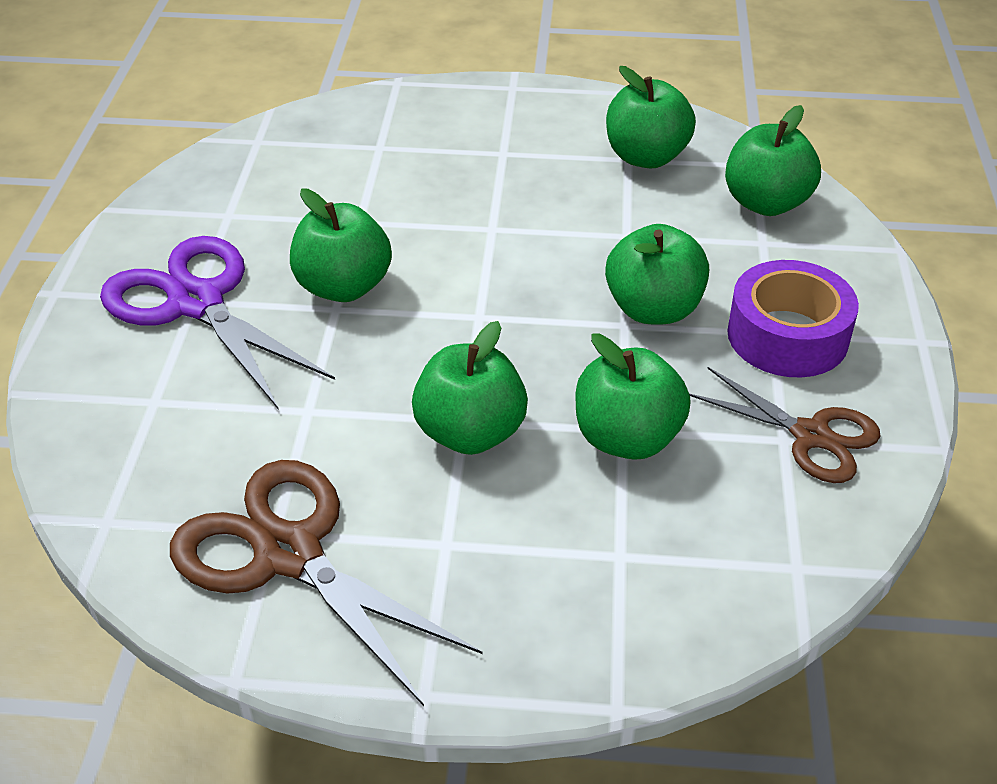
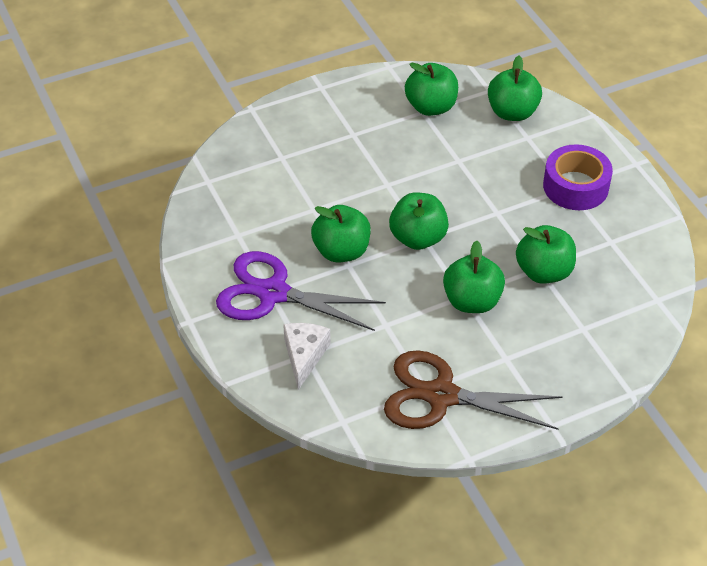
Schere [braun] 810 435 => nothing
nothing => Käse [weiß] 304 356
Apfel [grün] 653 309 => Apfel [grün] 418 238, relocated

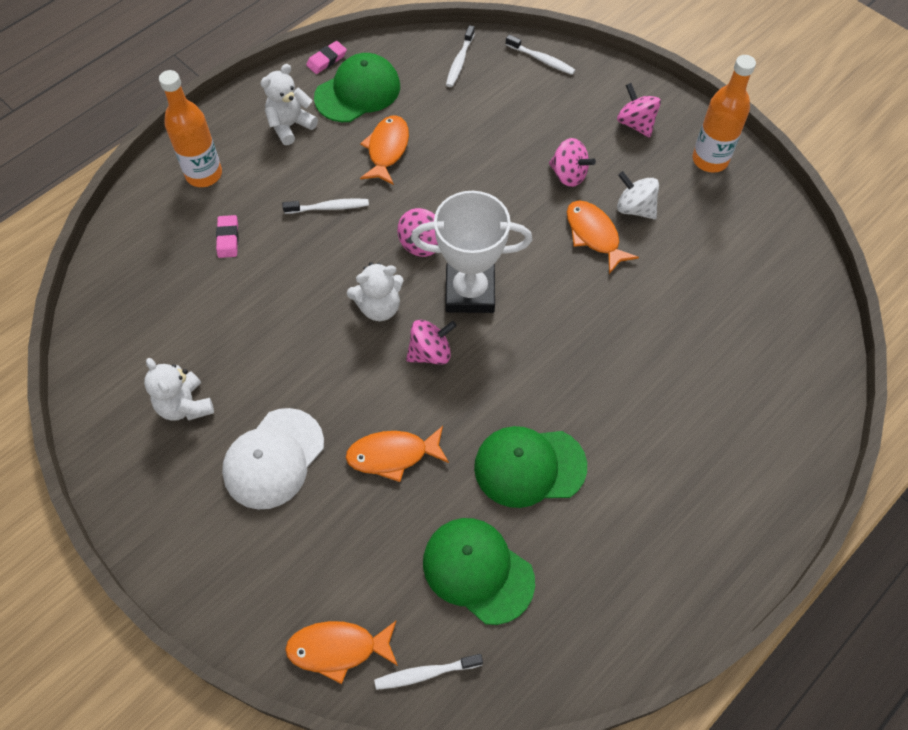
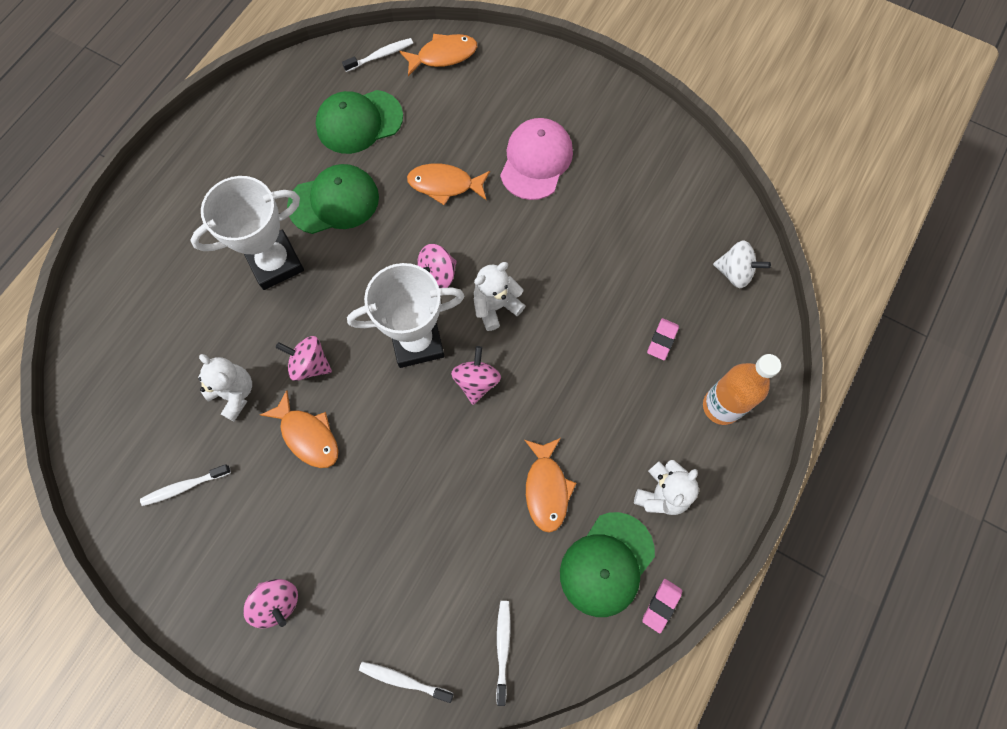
Flasche [orange] 710 160 => nothing
nothing => Pokal [weiß] 275 263
Teddybär [weiß] 185 405 => Teddybär [weiß] 234 393, relocated
Zahnbürste [weiß] 329 207 => Zahnbürste [weiß] 184 487, relocated
Kreisel [rosa] 569 175 => Kreisel [rosa] 310 364, relocated
Kreisel [weiß] 634 208 => Kreisel [weiß] 734 272, relocated
Kappe [weiß] 273 458 => Kappe [rosa] 536 161
Radiergummi [rosa] 228 238 => Radiergummi [rosa] 662 340, 45 degrees clockwise
Fisch [orange] 392 455 => Fisch [orange] 444 185, 150 degrees counterclockwise
Kappe [grün] 478 570 => Kappe [grün] 359 122, 135 degrees clockwise

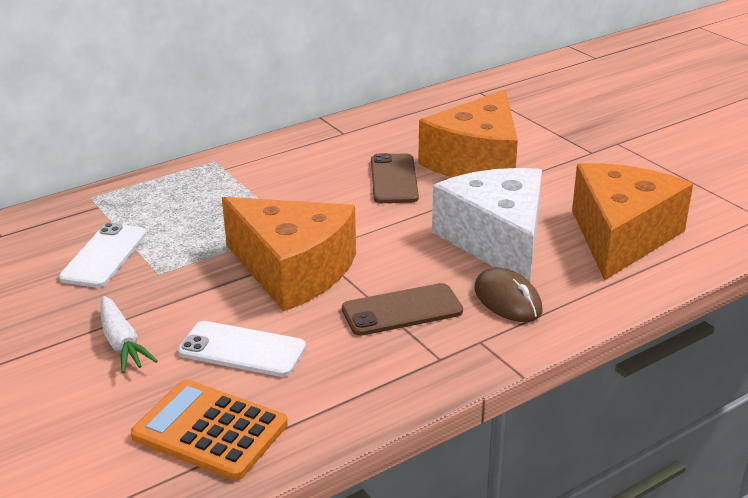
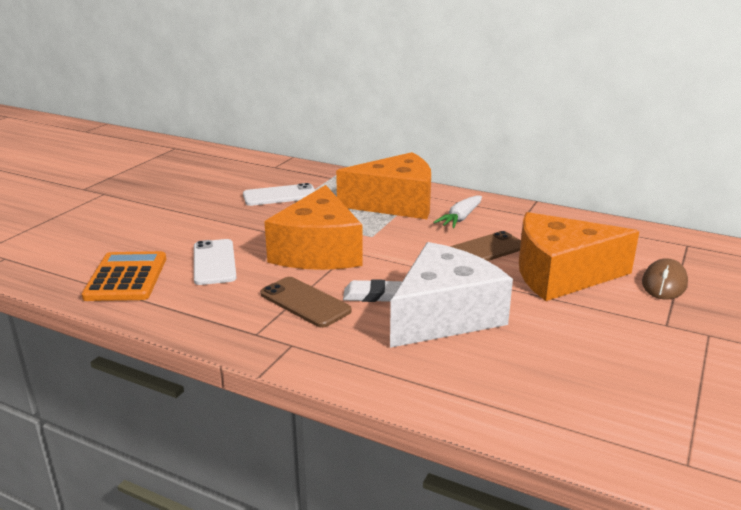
nothing => Radiergummi [weiß] 373 295
Karotte [weiß] 122 343 => Karotte [weiß] 460 218, relocated
Computermaus [braun] 507 300 => Computermaus [braun] 664 283, relocated
Käse [orange] 621 236 => Käse [orange] 396 204, relocated

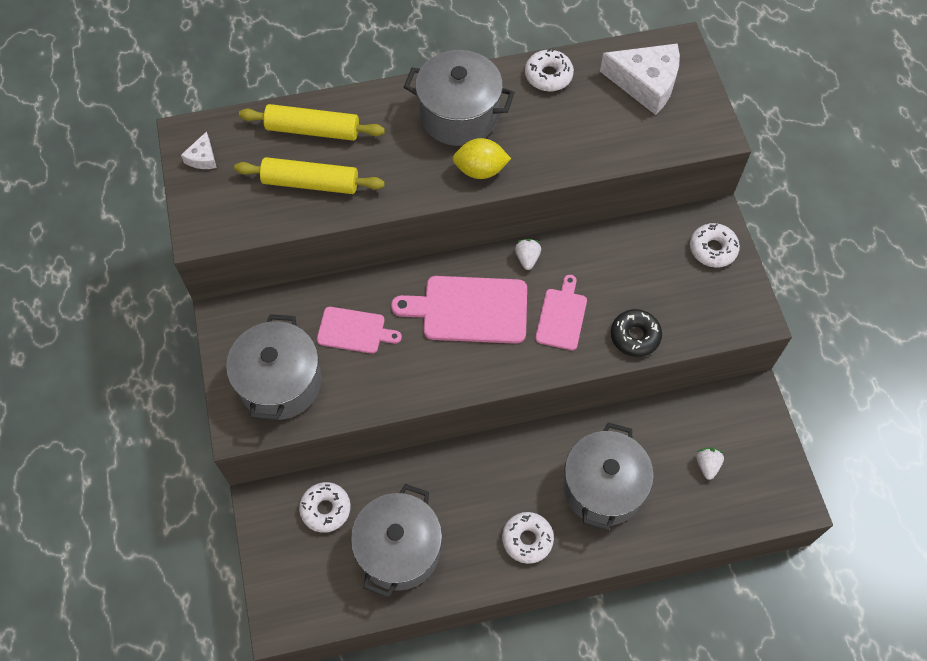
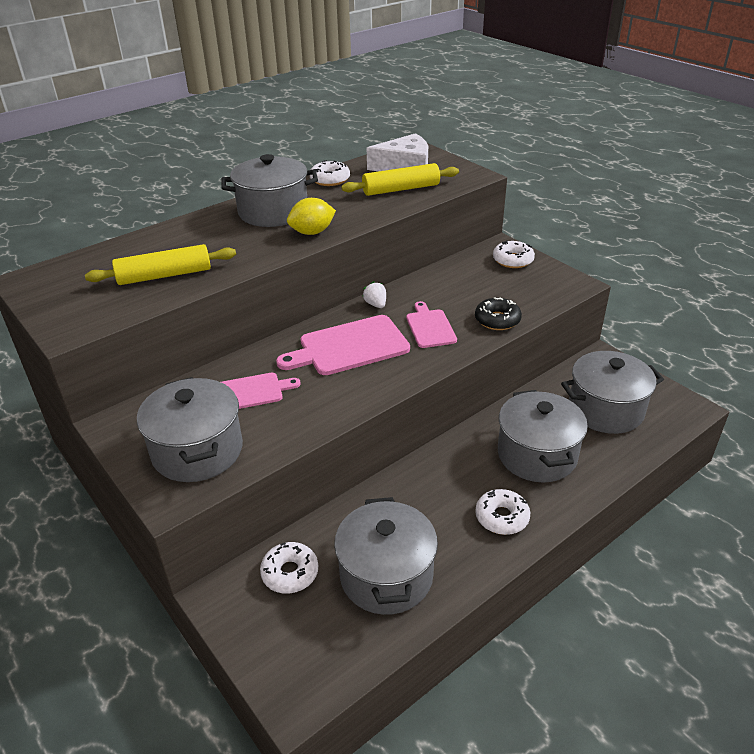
Käse [weiß] 202 158 => nothing
Nudelholz [gelb] 313 130 => Nudelholz [gelb] 401 189, relocated
Erdbeere [weiß] 707 465 => Kochtopf [grau] 605 410

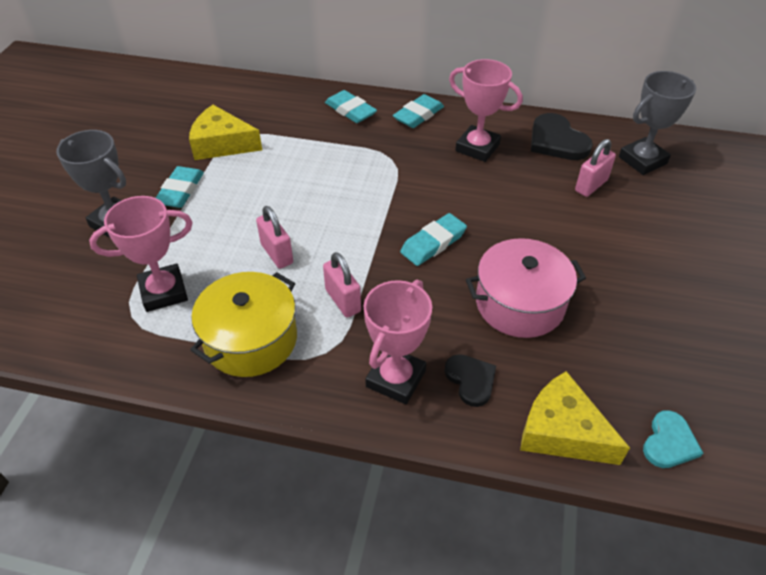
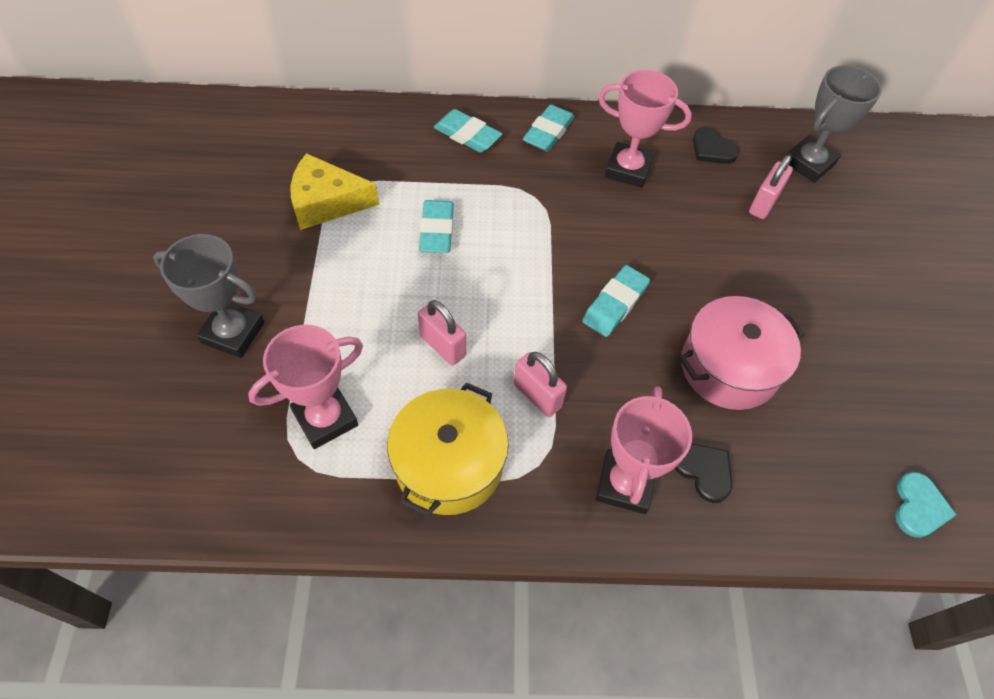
Käse [gelb] 562 431 => nothing
Radiergummi [türkis] 180 191 => Radiergummi [türkis] 437 230, relocated
Herz [schwarz] 557 141 => Herz [schwarz] 712 149, x0.63

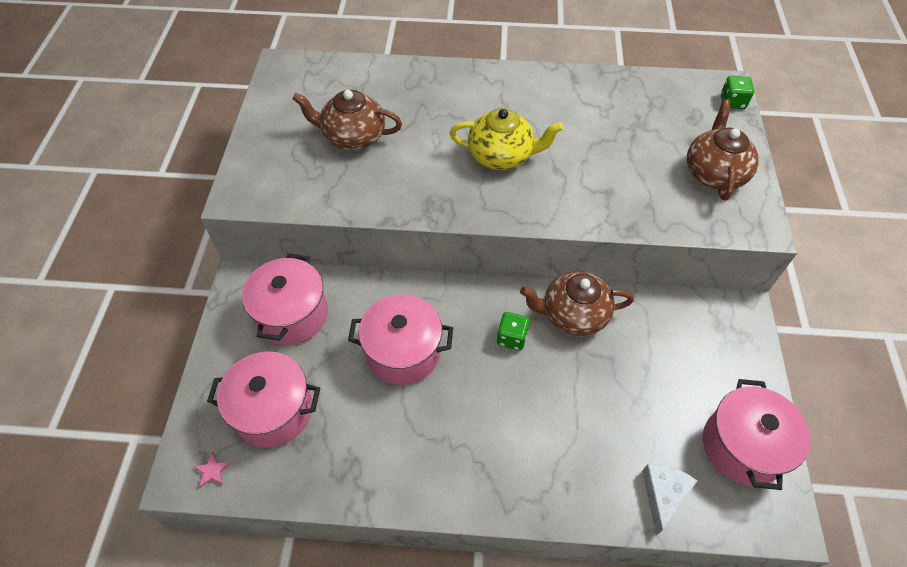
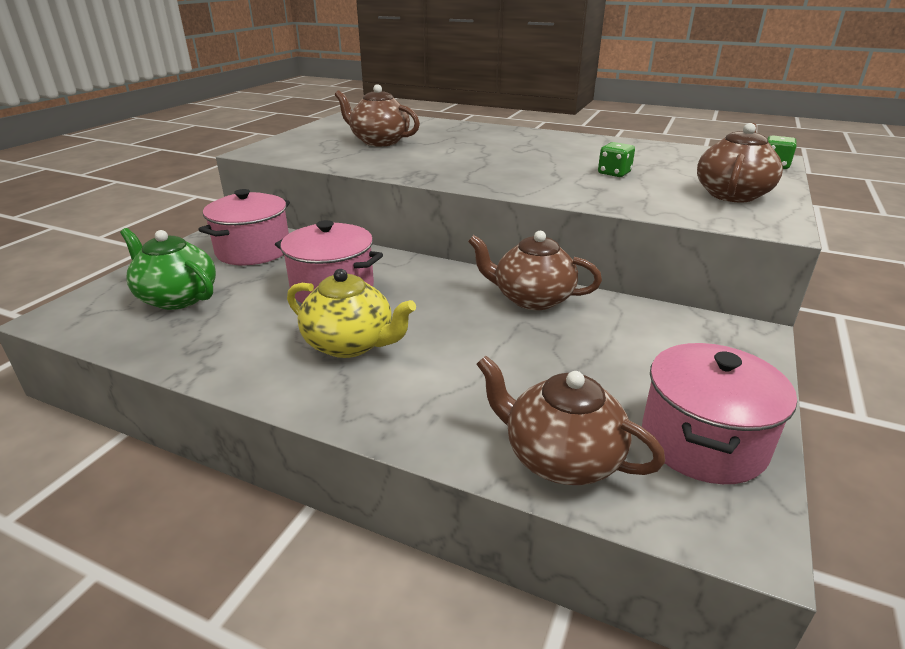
Stern [rosa] 212 471 => nothing
Teekanne [gelb] 501 156 => Teekanne [gelb] 350 344, relocated
Spielwürfel [grün] 512 337 => Spielwürfel [grün] 614 173, relocated
Kochtopf [rosa] 273 411 => Teekanne [grün] 177 298
Käse [weiß] 663 495 => Teekanne [braun] 560 457

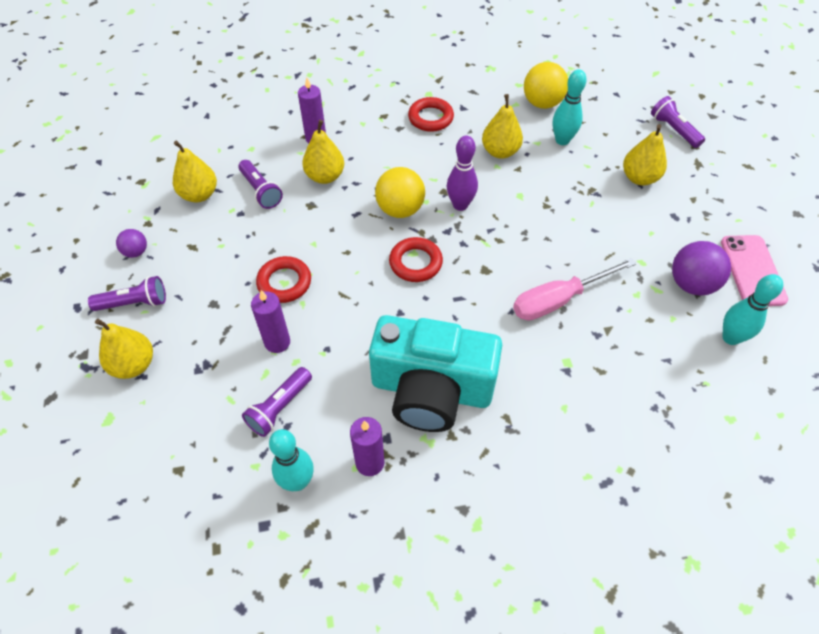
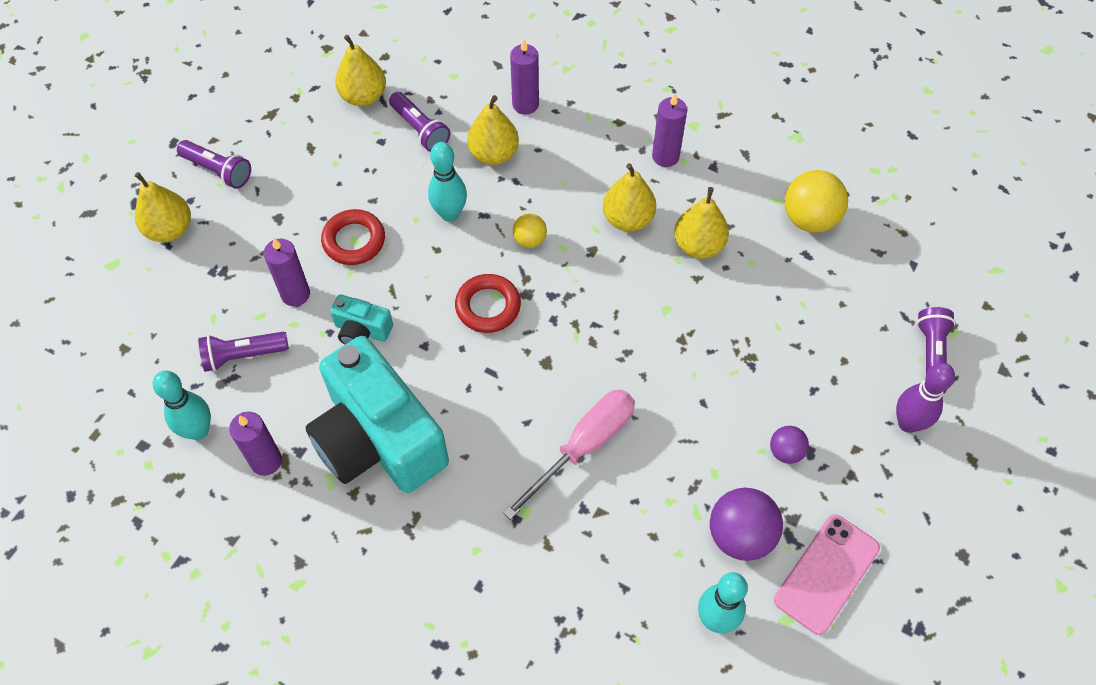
nothing => Kamera [türkis] 362 330
Ball [lila] 136 252 => Ball [lila] 785 451, relocated
Bowlingkegel [lila] 460 205 => Bowlingkegel [lila] 908 423, relocated
Bowlingkegel [türkis] 562 140 => Bowlingkegel [türkis] 450 214, relocated
Birne [gelb] 639 178 => Birne [gelb] 628 219, relocated
Ring [rot] 430 118 => Kerze [lila] 665 156
Taschenlampe [lila] 261 191 => Taschenlampe [lila] 420 130, 45 degrees counterclockwise
Schraubenzieher [rosa] 558 300 => Schraubenzieher [rosa] 584 446, 120 degrees clockwise
Ball [gelb] 400 209 => Ball [gelb] 529 240, x0.55

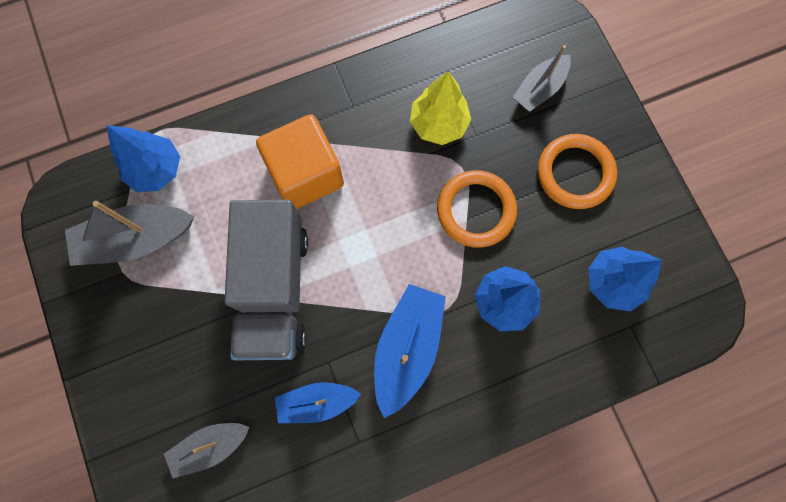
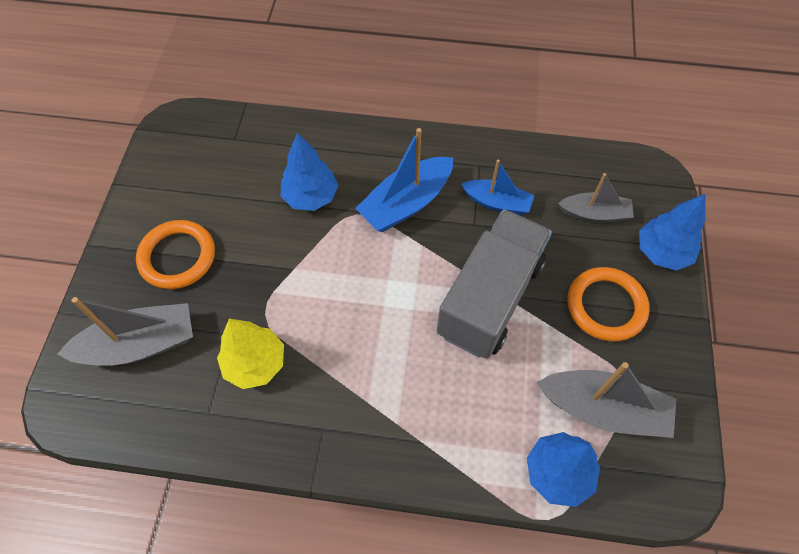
Kubus [orange] 306 174 => nothing
Ring [orange] 476 210 => Ring [orange] 606 306, relocated
Baum [blau] 612 282 => Baum [blau] 662 252, relocated
Boot [grau] 539 89 => Boot [grau] 140 344, x1.56

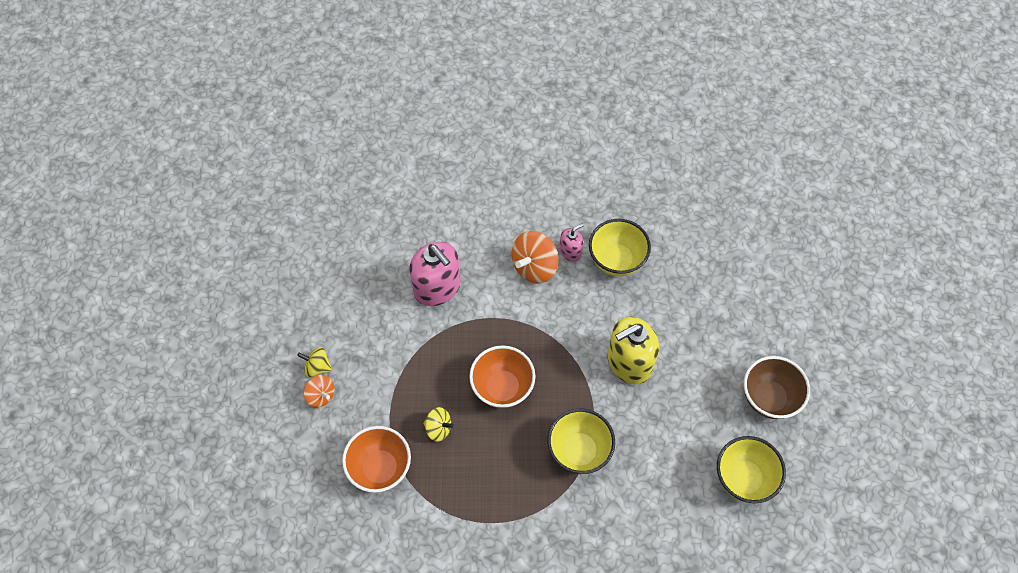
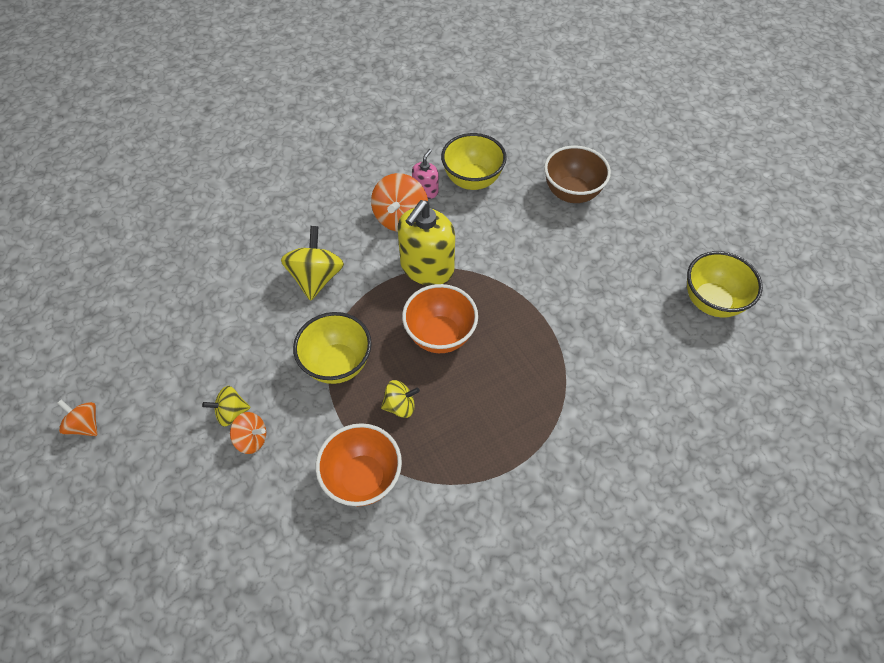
nothing => Kreisel [orange] 85 425
Schüssel [gelb] 579 451 => Schüssel [gelb] 337 364, relocated
Seifenspender [gelb] 629 362 => Seifenspender [gelb] 427 267, relocated
Schüssel [braun] 768 398 => Schüssel [braun] 571 193, relocated
Seifenspender [rosa] 437 287 => Kreisel [gelb] 316 278

